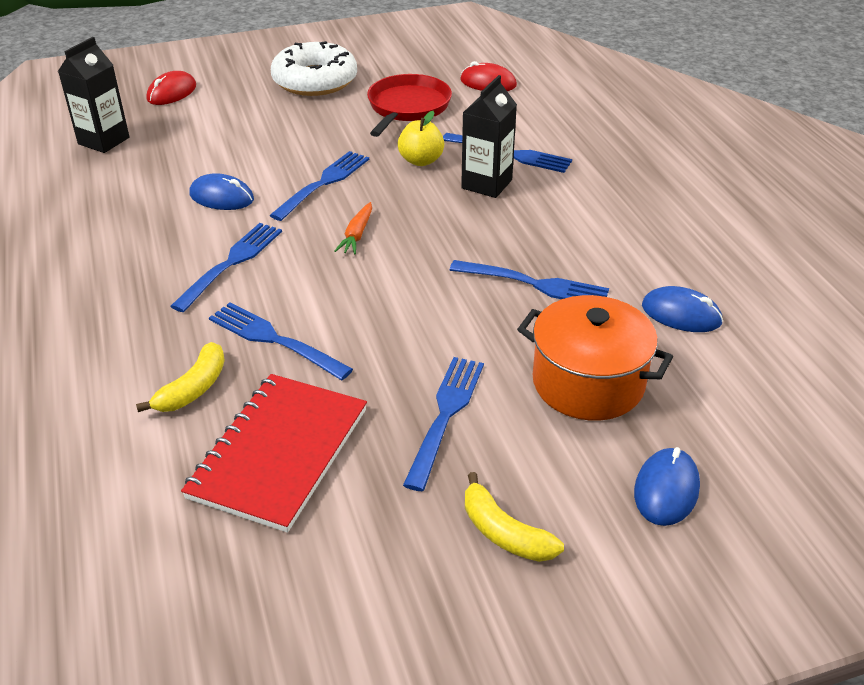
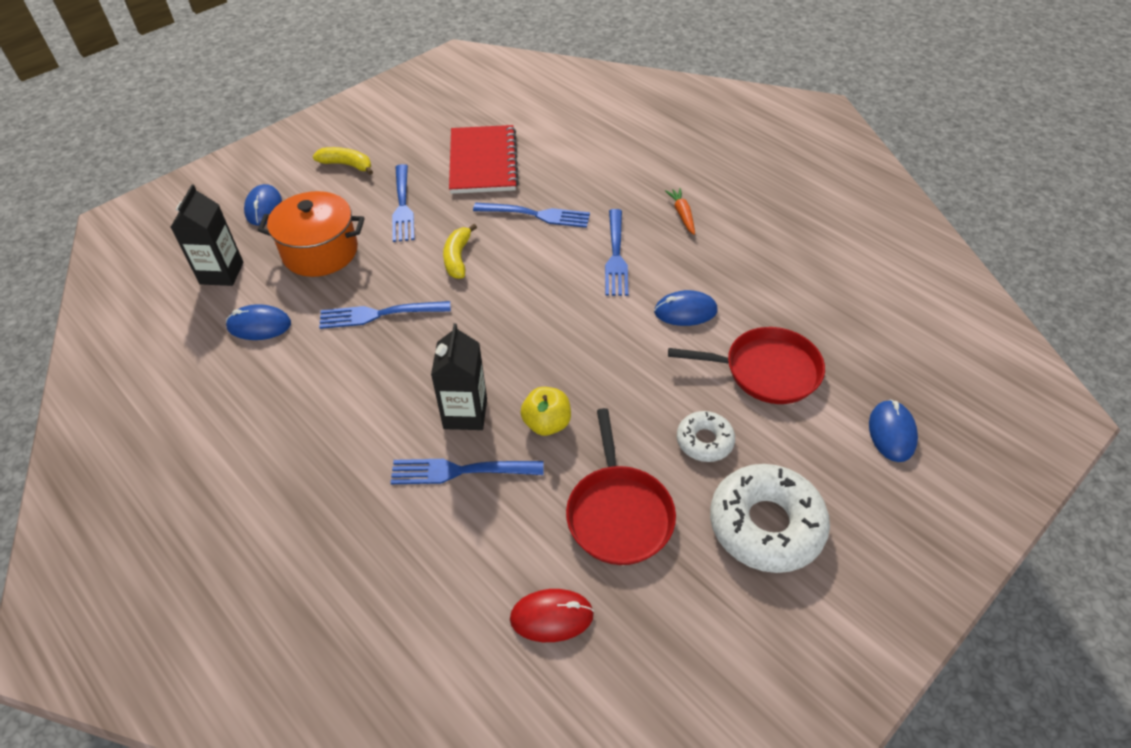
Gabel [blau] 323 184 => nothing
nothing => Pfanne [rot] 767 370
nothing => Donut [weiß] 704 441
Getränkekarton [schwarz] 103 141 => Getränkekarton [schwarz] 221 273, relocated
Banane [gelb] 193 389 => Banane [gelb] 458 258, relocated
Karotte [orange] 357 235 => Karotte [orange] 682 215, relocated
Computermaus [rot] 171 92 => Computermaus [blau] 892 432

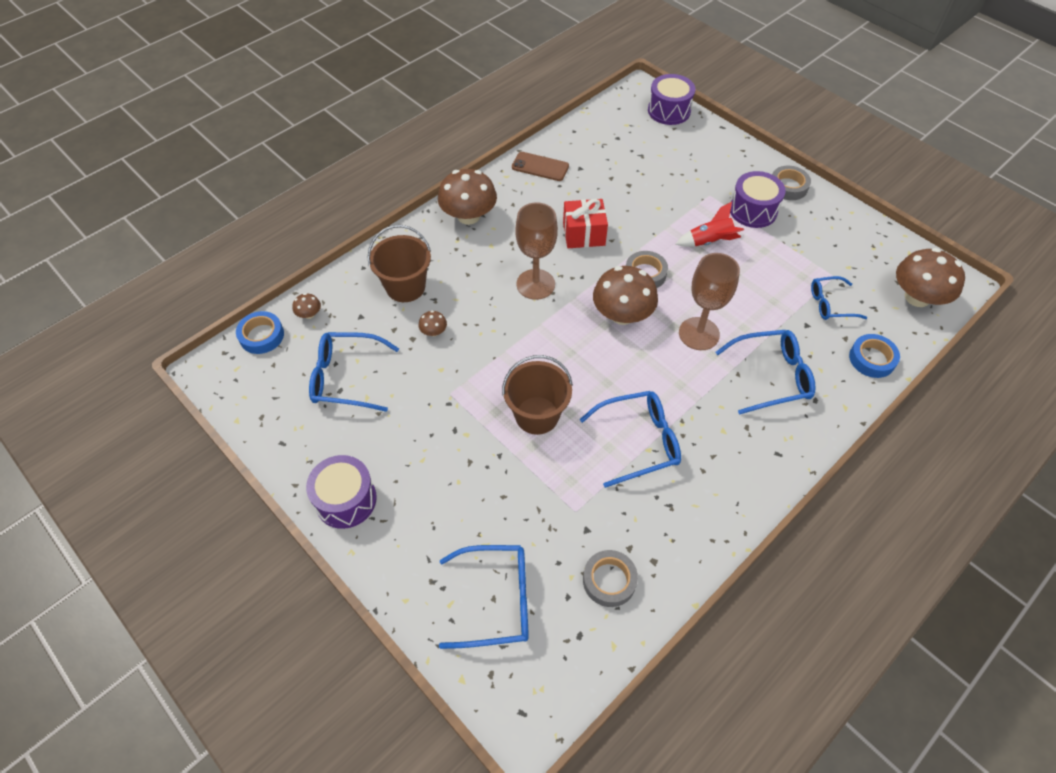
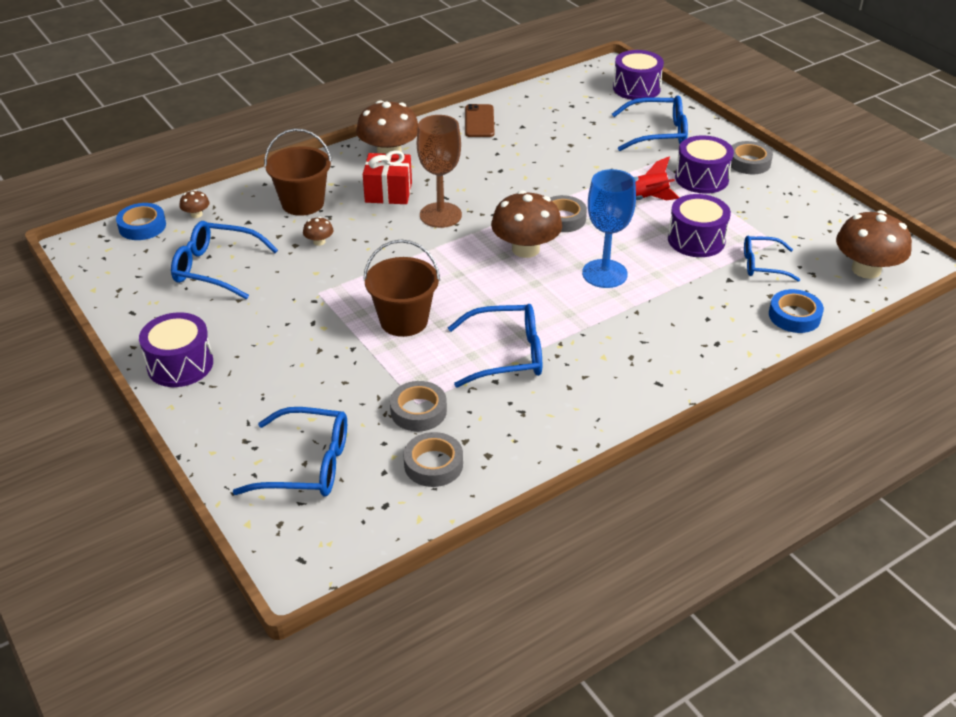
nothing => Klebeband [grau] 418 411
nothing => Trommel [lila] 696 240
Geschenk [rot] 584 234 => Geschenk [rot] 388 192, relocated
Brille [blau] 771 376 => Brille [blau] 657 133, relocated
Kelch [braun] 699 334 => Kelch [blau] 604 274
Handy [braun] 540 167 => Handy [braun] 479 121, 60 degrees clockwise

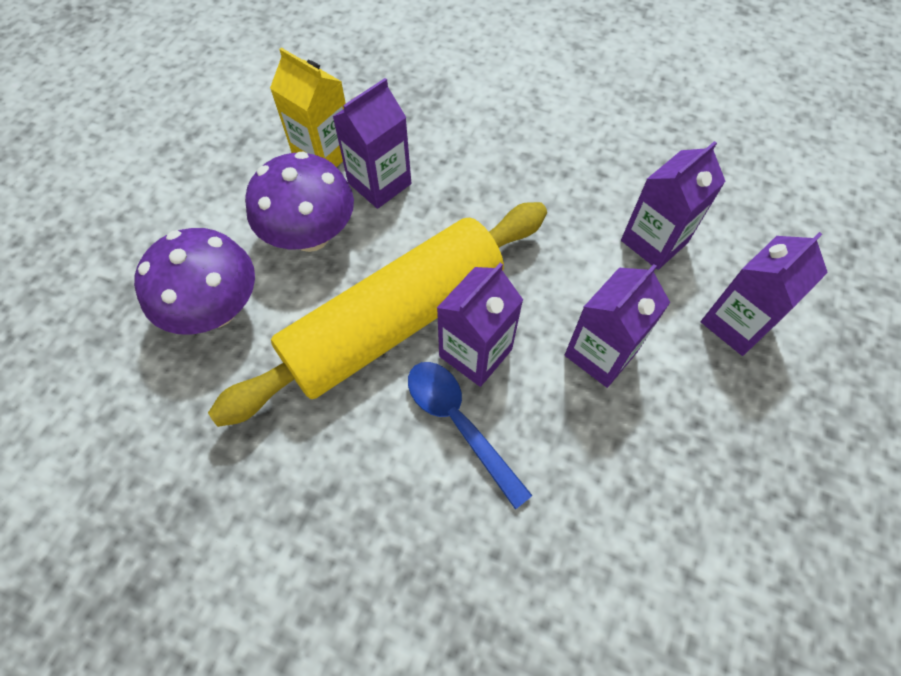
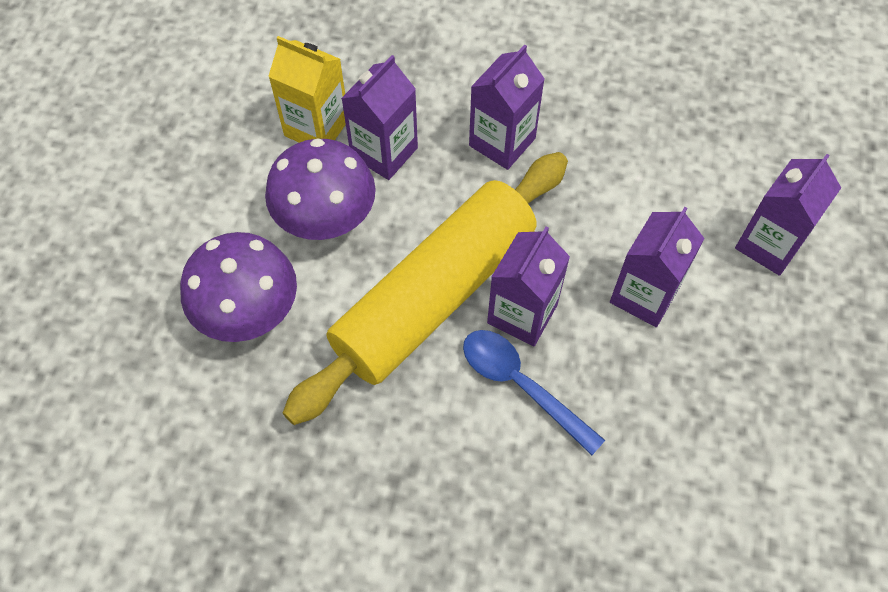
Getränkekarton [lila] 654 241 => Getränkekarton [lila] 502 142, relocated

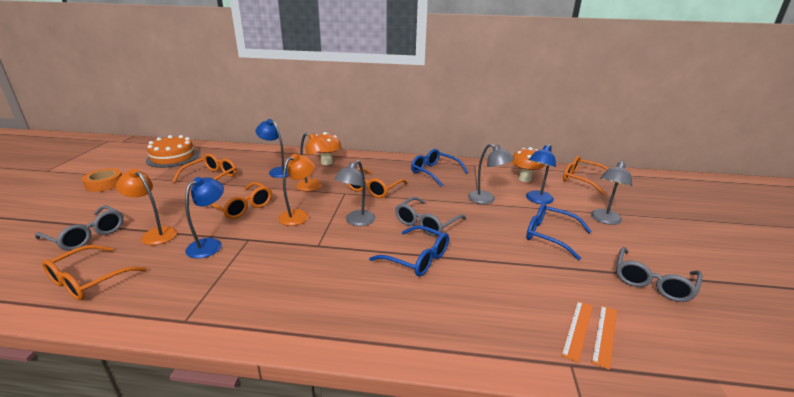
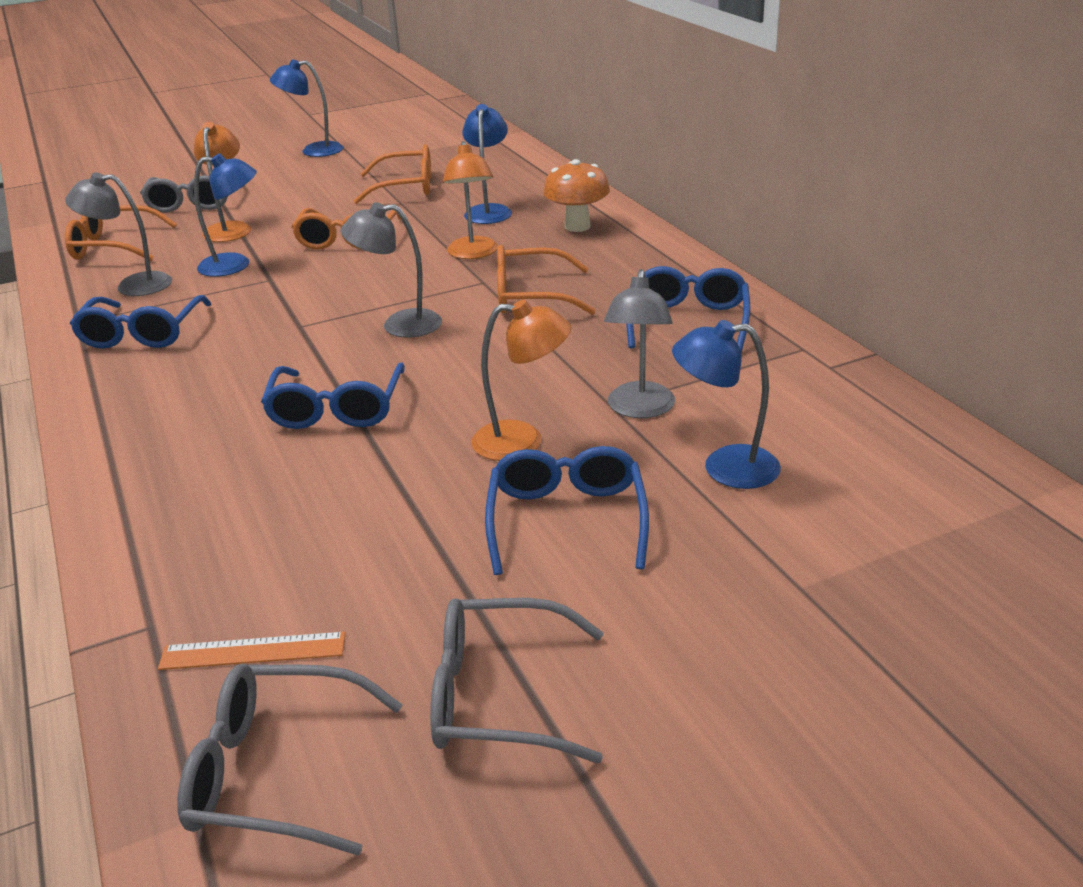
Kuchen [orange] 173 157 => nothing
Pilz [orange] 524 179 => nothing
Lineal [orange] 578 329 => nothing
Brille [orange] 582 180 => nothing
nothing => Brille [blau] 142 333
Lampe [orange] 298 215 => Lampe [orange] 522 441, relocated
Brille [grau] 426 223 => Brille [grau] 278 772, relocated
Lampe [grau] 604 220 => Lampe [grau] 133 285, relocated
Klebeband [orange] 104 184 => Lampe [blau] 313 151

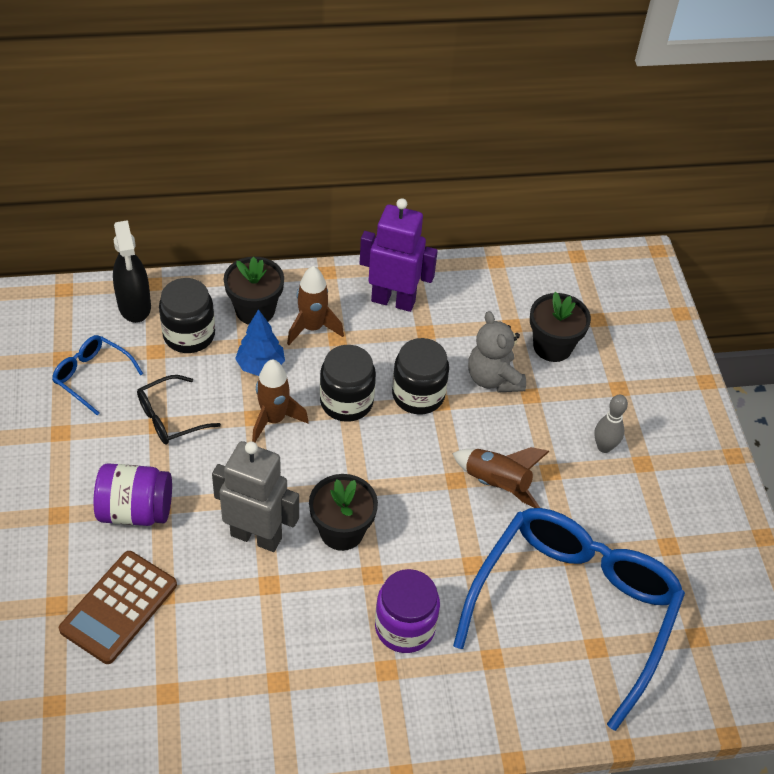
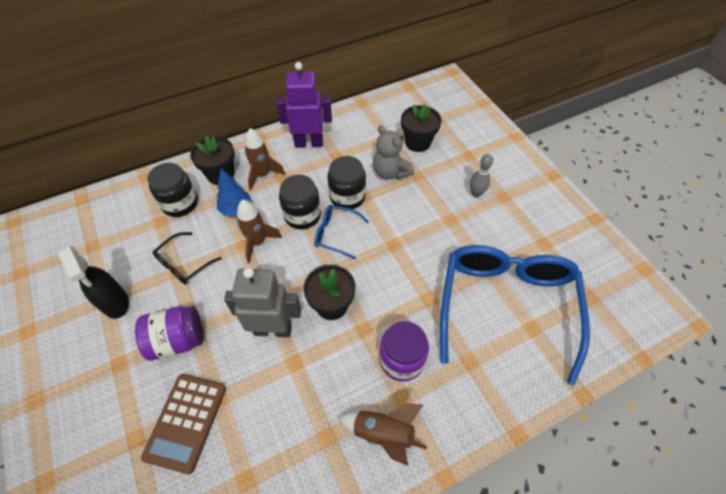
Brille [blau] 92 376 => Brille [blau] 335 234, relocated
Sprühflasche [schwarz] 134 306 => Sprühflasche [schwarz] 115 302, relocated
Rakete [braun] 496 484 => Rakete [braun] 383 434, relocated

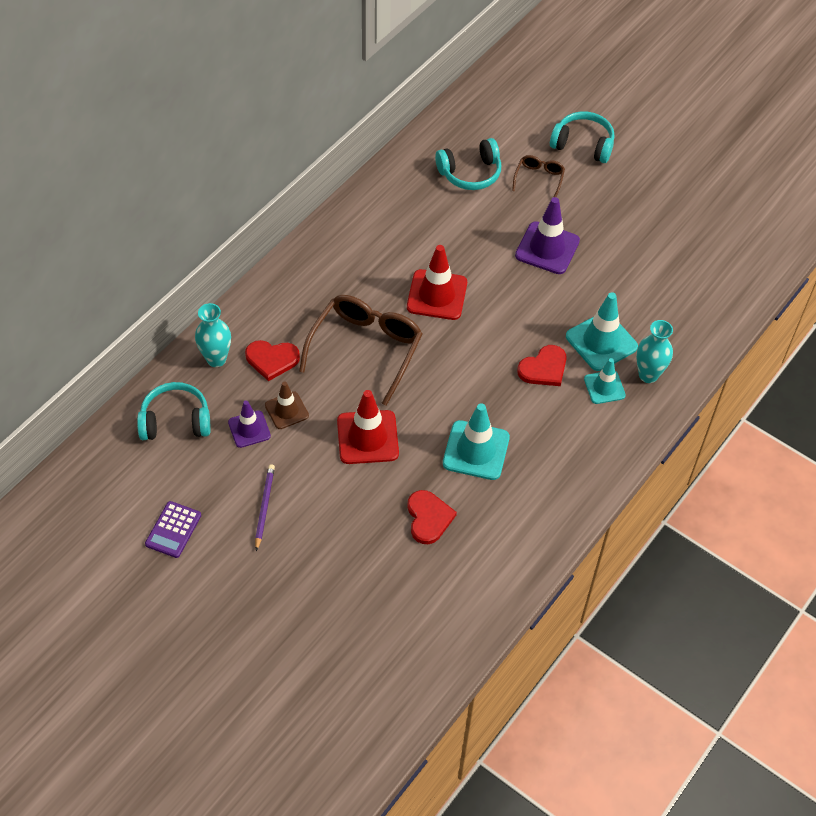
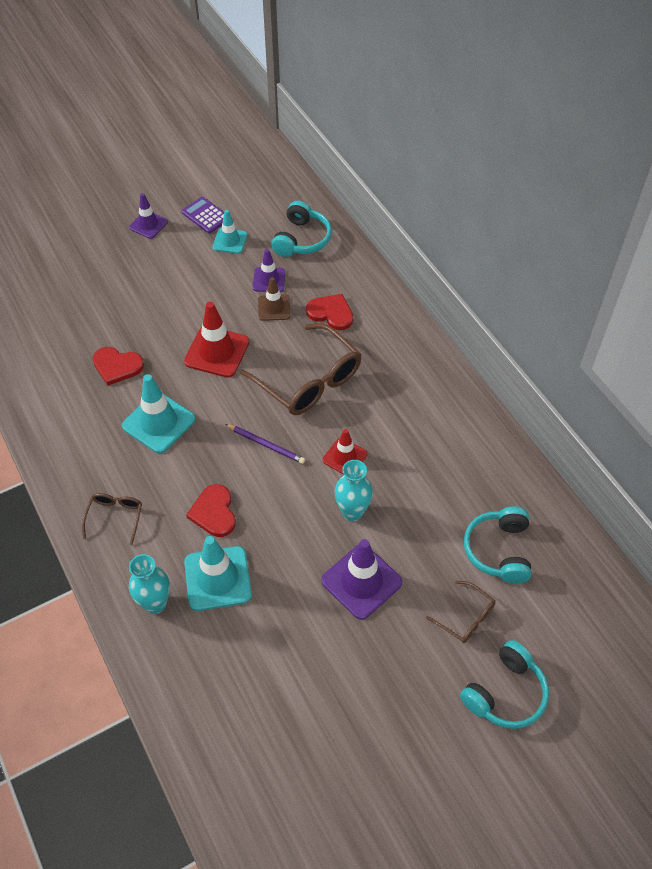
nothing => Brille [braun] 115 517
nothing => Leitkegel [lila] 148 225
Vase [türkis] 216 359 => Vase [türkis] 352 512, relocated
Bleistift [lila] 264 507 => Bleistift [lila] 266 445, relocated
Leitkegel [türkis] 604 387 => Leitkegel [türkis] 230 241, relocated
Herz [rot] 272 359 => Herz [rot] 331 313, 90 degrees clockwise
Leitkegel [rot] 437 295 => Leitkegel [rot] 345 457, x0.61

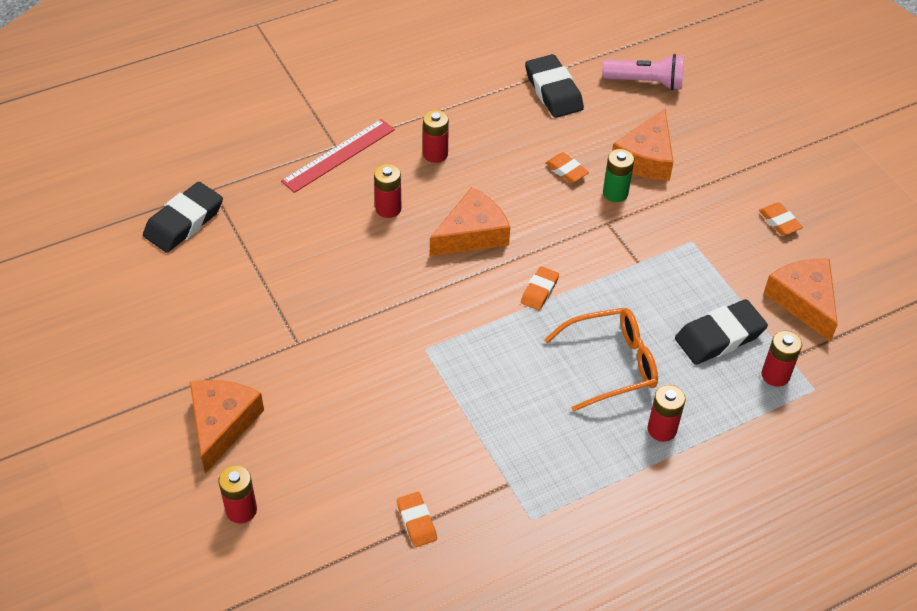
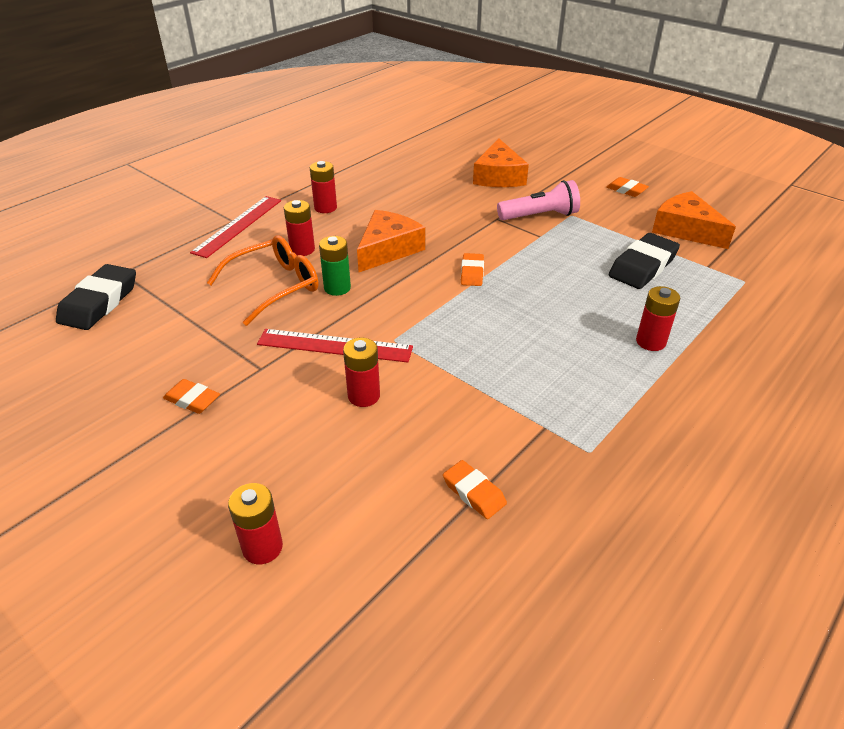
Käse [orange] 222 424 => nothing
Radiergummi [schwarz] 553 91 => nothing
nothing => Lineal [rot] 334 346
Brille [orange] 612 364 => Brille [orange] 275 286, relocated
Radiergummi [orange] 566 170 => Radiergummi [orange] 192 400, relocated
Taschenlampe [rosa] 645 82 => Taschenlampe [rosa] 540 216, relocated
Batterie [grün] 615 193 => Batterie [grün] 337 288, relocated
Batterie [rot] 775 375 => Batterie [rot] 364 396, relocated

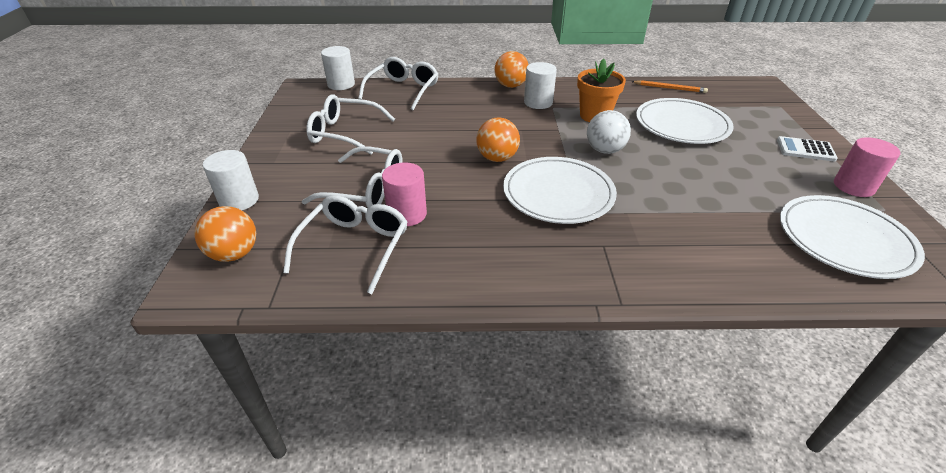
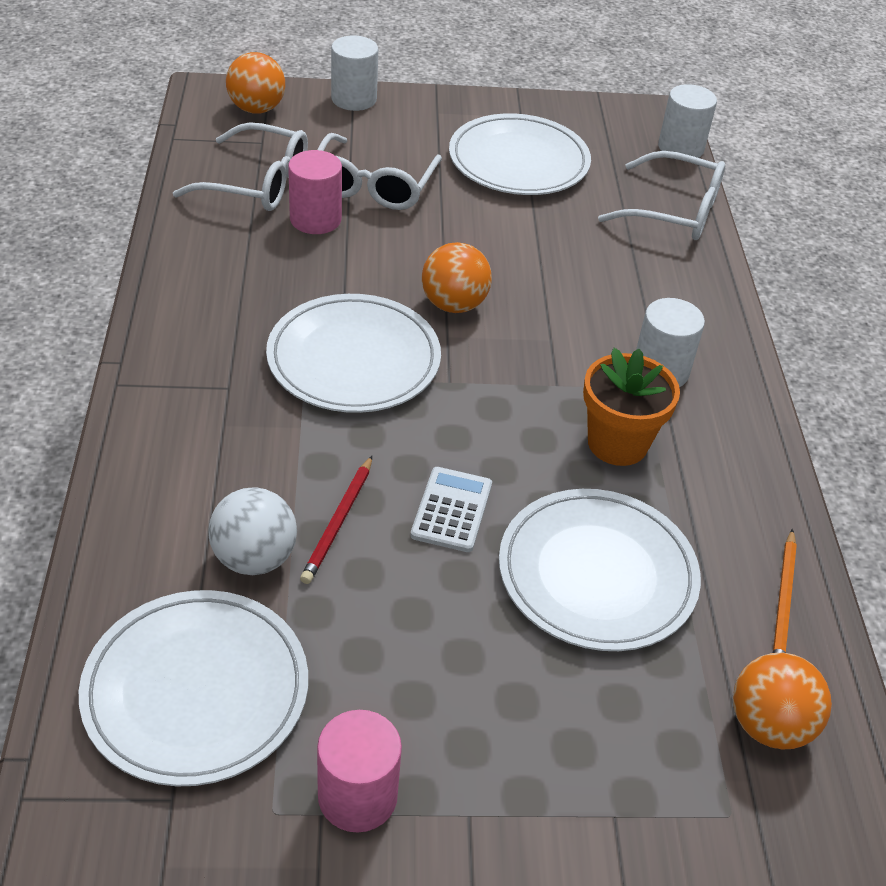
nothing => Bleistift [rot] 338 522
Ball [orange] 510 86 => Ball [orange] 769 725, relocated
Ball [weiß] 604 150 => Ball [weiß] 254 558, relocated
Taschenrechner [weiß] 805 149 => Taschenrechner [weiß] 452 510, relocated
Brille [weiß] 345 133 => Teller [weiß] 518 161

